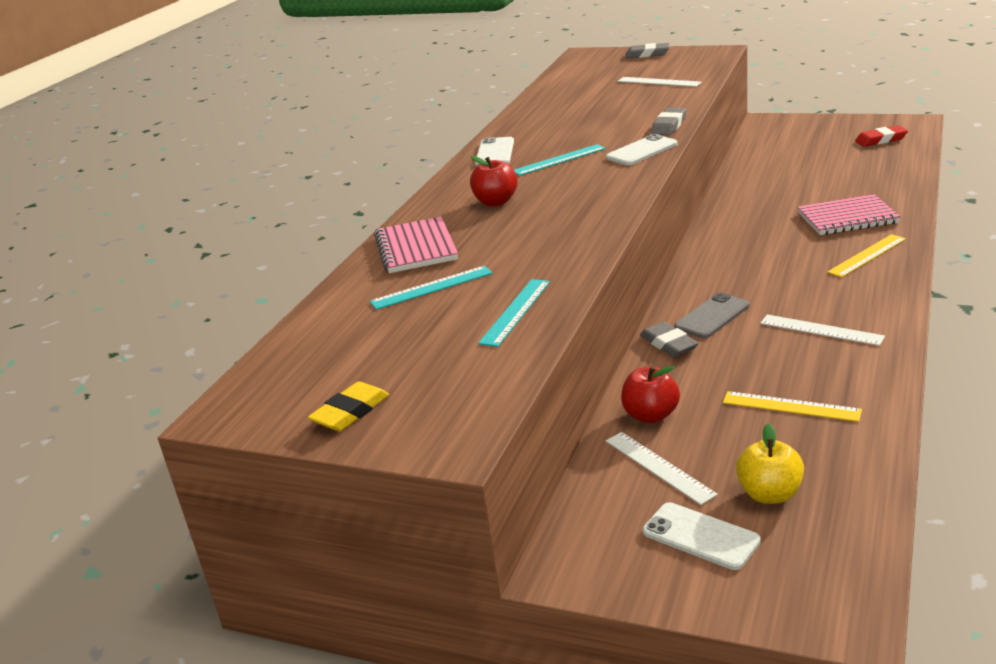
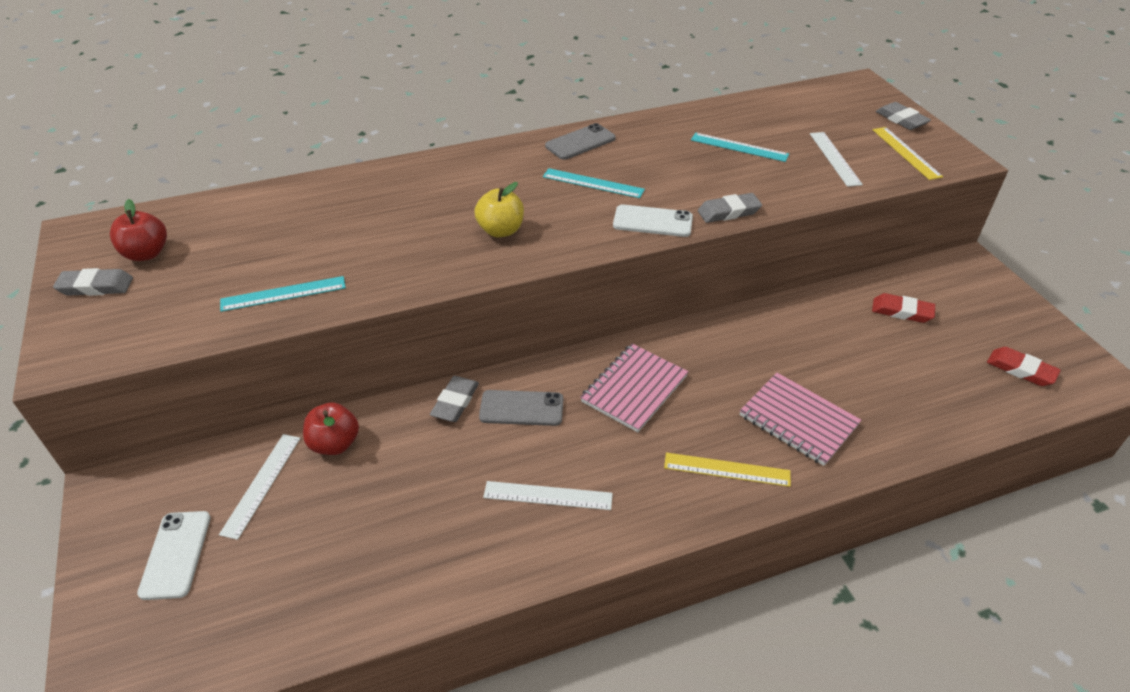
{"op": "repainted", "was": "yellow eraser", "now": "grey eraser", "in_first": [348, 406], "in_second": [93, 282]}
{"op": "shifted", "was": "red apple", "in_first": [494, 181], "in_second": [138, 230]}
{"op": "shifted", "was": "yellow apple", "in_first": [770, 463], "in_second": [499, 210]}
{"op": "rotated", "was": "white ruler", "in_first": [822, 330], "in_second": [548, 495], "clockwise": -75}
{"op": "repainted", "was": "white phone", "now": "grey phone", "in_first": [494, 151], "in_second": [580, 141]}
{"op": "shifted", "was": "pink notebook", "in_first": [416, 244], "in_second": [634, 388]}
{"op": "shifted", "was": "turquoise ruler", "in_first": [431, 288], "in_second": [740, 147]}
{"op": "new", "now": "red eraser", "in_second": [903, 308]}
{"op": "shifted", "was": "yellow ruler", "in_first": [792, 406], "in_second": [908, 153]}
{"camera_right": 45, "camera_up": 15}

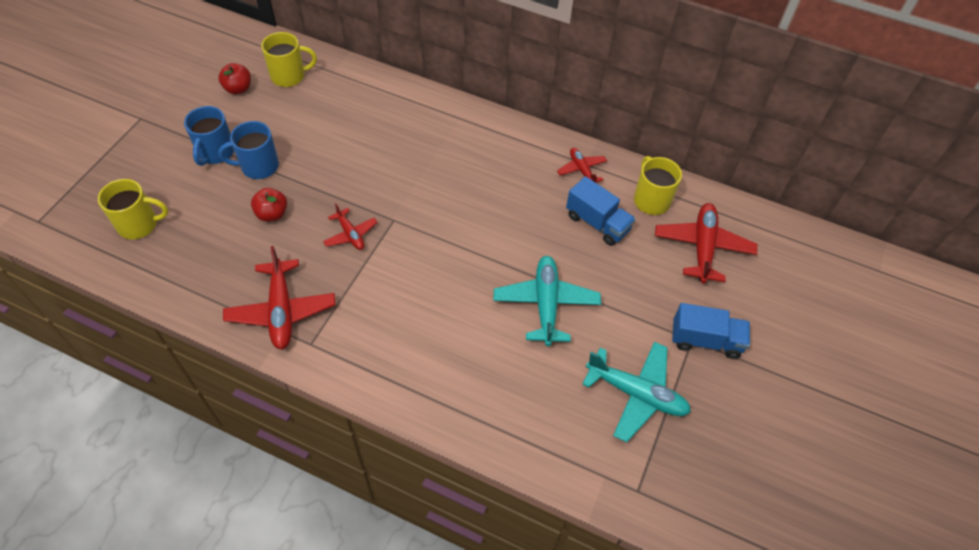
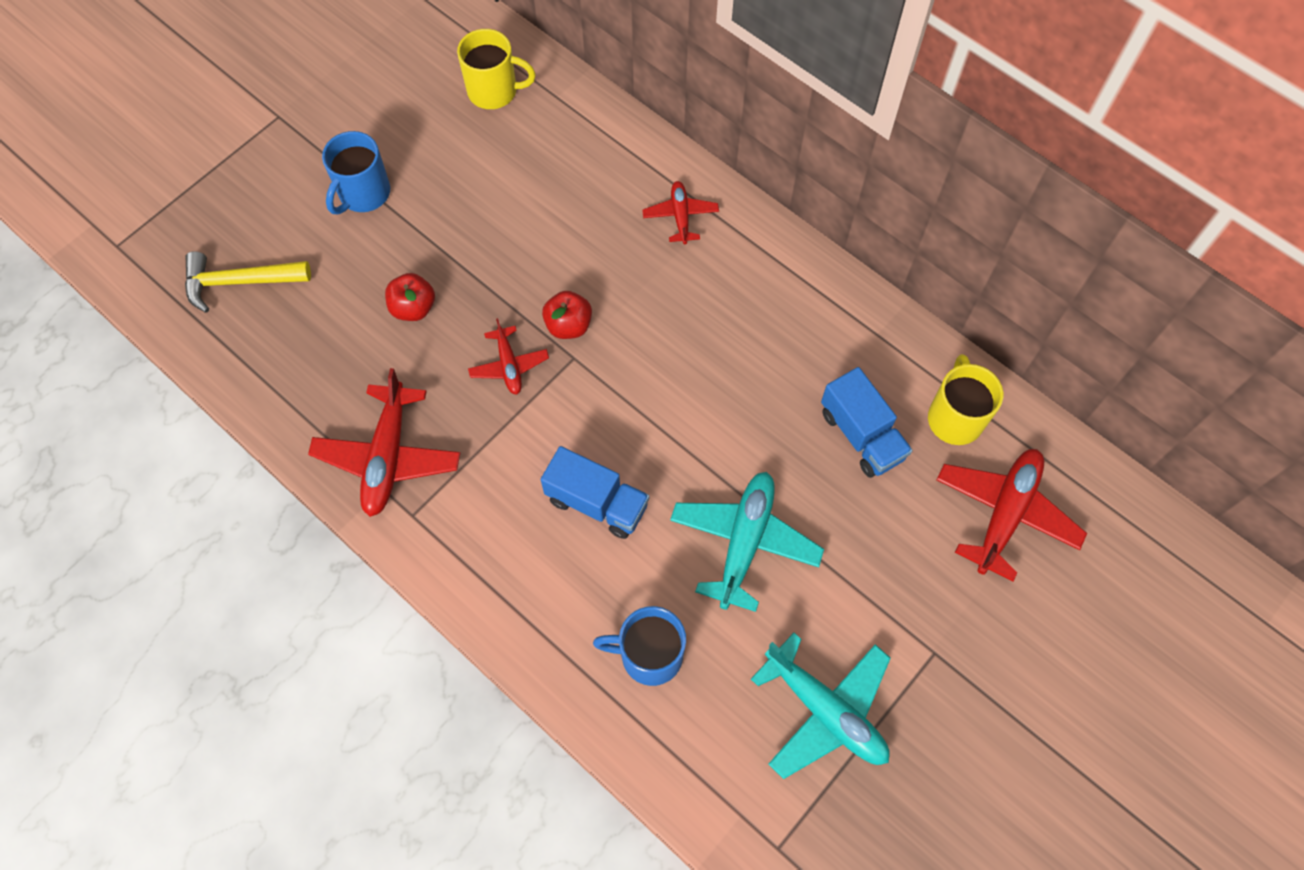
{"op": "swapped", "was": "yellow mug", "now": "yellow hammer", "in_first": [133, 209], "in_second": [248, 282]}
{"op": "shifted", "was": "blue truck", "in_first": [711, 331], "in_second": [595, 492]}
{"op": "shifted", "was": "red apple", "in_first": [234, 78], "in_second": [567, 315]}
{"op": "shifted", "was": "blue mug", "in_first": [249, 150], "in_second": [639, 646]}
{"op": "shifted", "was": "red plane", "in_first": [582, 165], "in_second": [680, 212]}
{"camera_right": 20, "camera_up": 10}

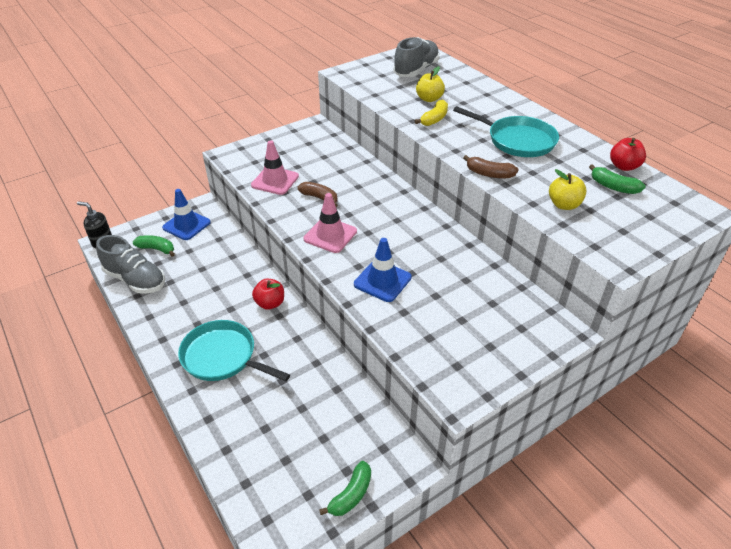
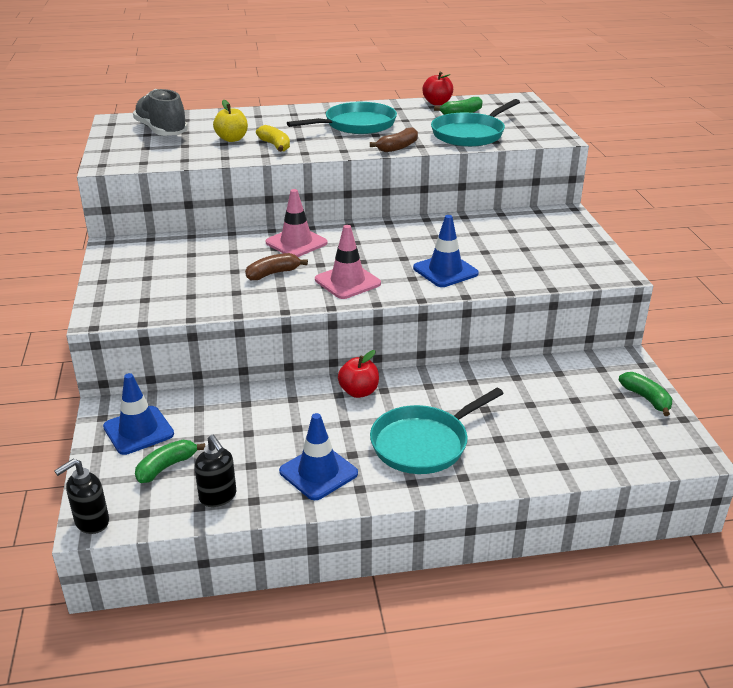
{"op": "swapped", "was": "grey shoe", "now": "black soap dispenser", "in_first": [130, 264], "in_second": [215, 471]}
{"op": "shifted", "was": "pink traffic cone", "in_first": [275, 167], "in_second": [297, 223]}
{"op": "new", "now": "blue traffic cone", "in_second": [318, 456]}
{"op": "swapped", "was": "yellow apple", "now": "turquoise pan", "in_first": [568, 189], "in_second": [475, 123]}
{"camera_right": -65, "camera_up": -10}

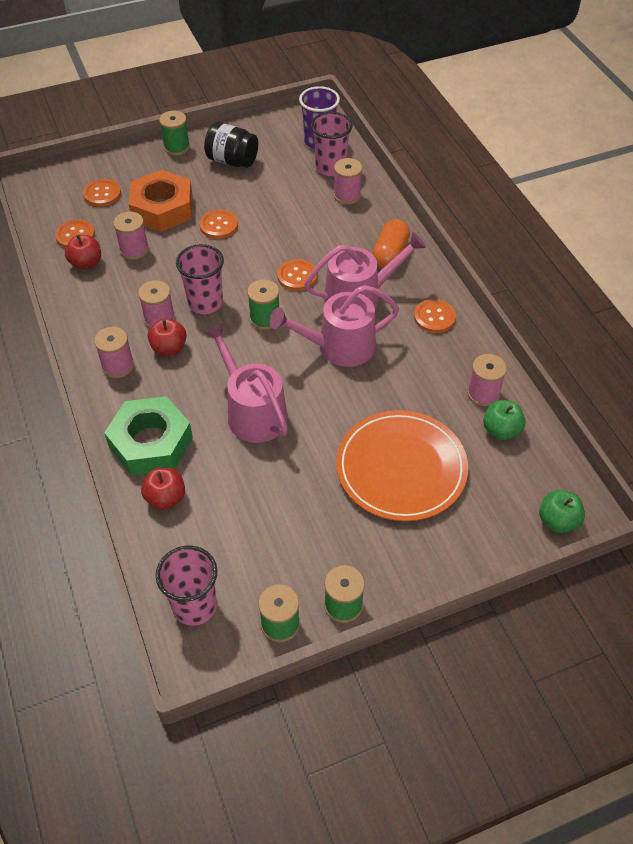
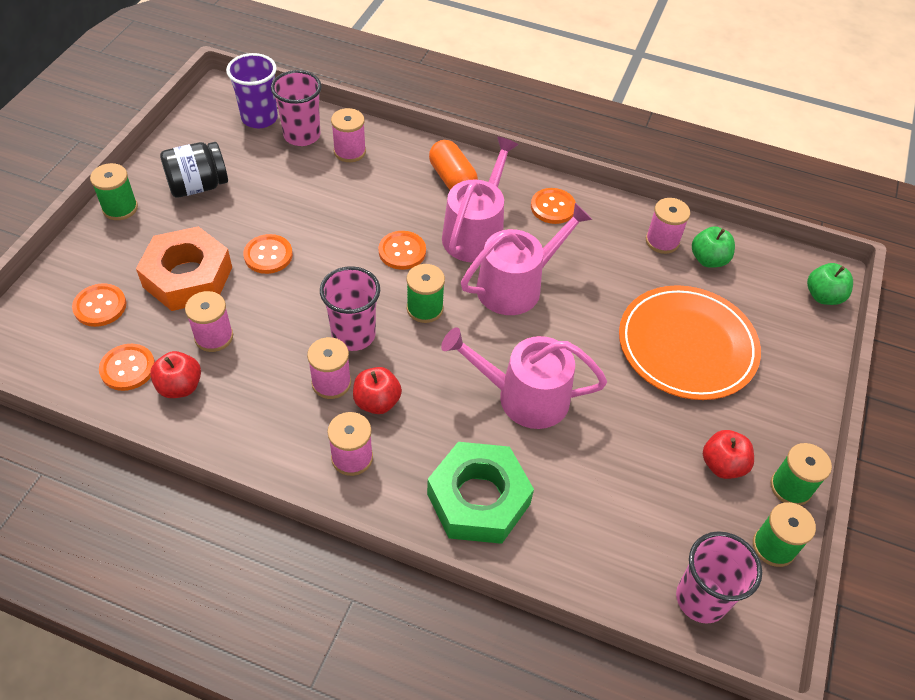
{"op": "rotated", "was": "pink watering can", "in_first": [334, 326], "in_second": [527, 259], "clockwise": -150}
{"op": "shifted", "was": "red apple", "in_first": [163, 489], "in_second": [728, 454]}
{"camera_right": -50, "camera_up": 0}

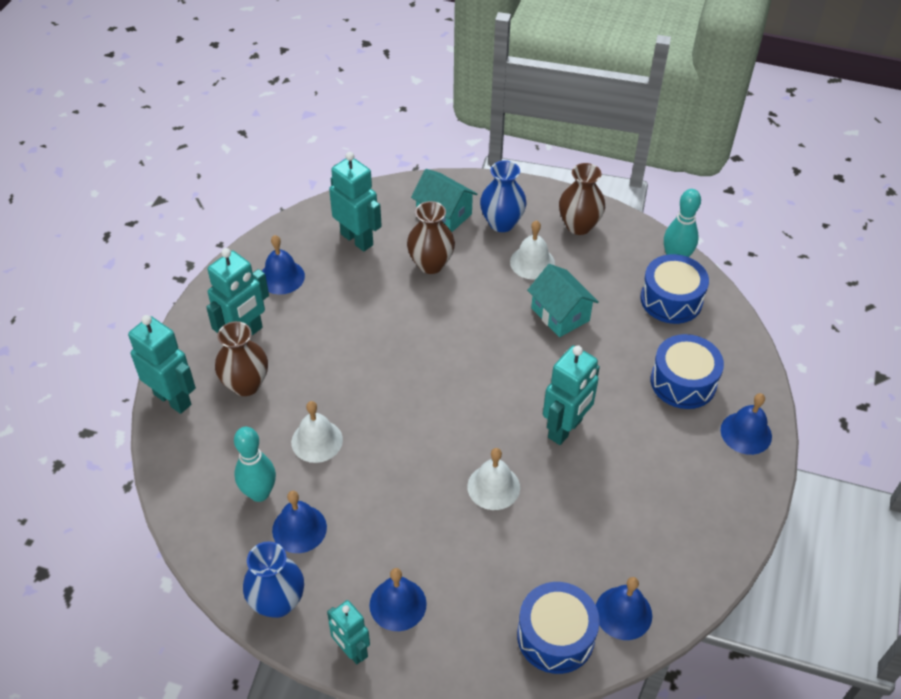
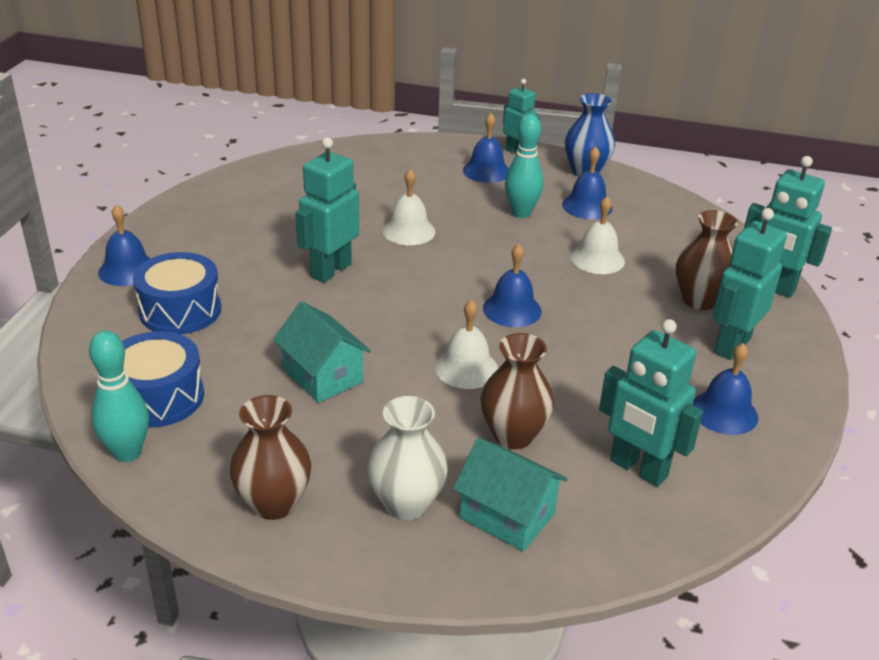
{"op": "repainted", "was": "blue vase", "now": "white vase", "in_first": [503, 196], "in_second": [407, 458]}
{"op": "shifted", "was": "white bell", "in_first": [532, 249], "in_second": [466, 344]}
{"op": "shifted", "was": "blue bell", "in_first": [624, 608], "in_second": [512, 285]}
{"op": "shifted", "was": "turquoise bowling pin", "in_first": [255, 464], "in_second": [524, 166]}
{"op": "gone", "was": "blue drum", "in_first": [558, 628]}
{"camera_right": 175, "camera_up": -15}

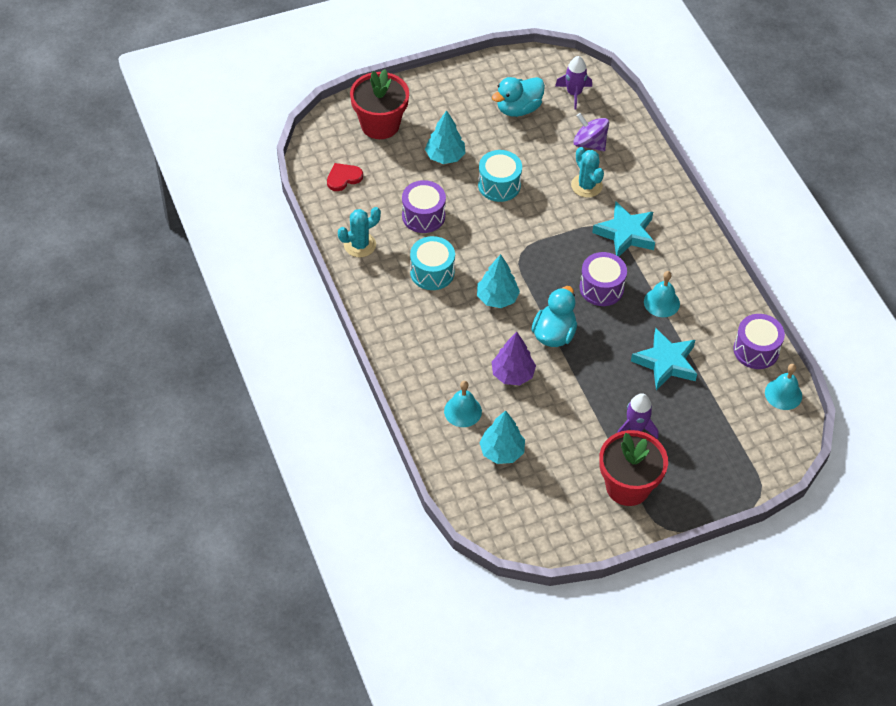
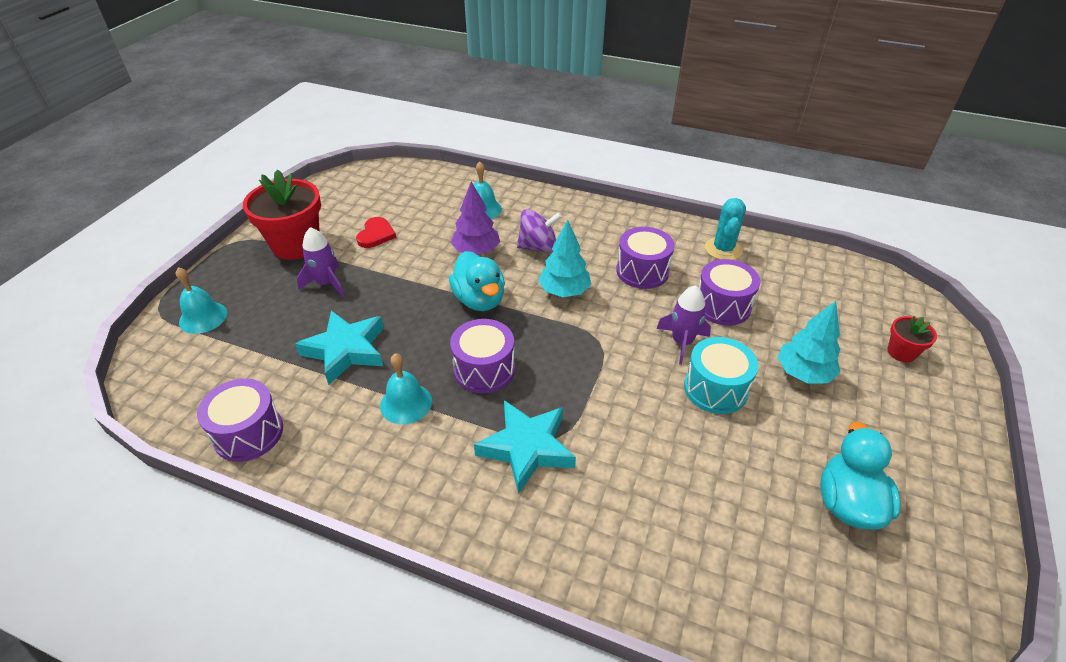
{"op": "shifted", "was": "turquoise bell", "in_first": [783, 387], "in_second": [201, 300]}
{"op": "shifted", "was": "red heart", "in_first": [345, 177], "in_second": [376, 232]}
{"op": "shifted", "was": "purple spinning top", "in_first": [591, 132], "in_second": [539, 231]}
{"op": "repainted", "was": "turquoise drum", "now": "purple drum", "in_first": [432, 263], "in_second": [645, 258]}
{"op": "shifted", "was": "purple rocket", "in_first": [573, 82], "in_second": [683, 325]}
{"op": "scaled", "was": "red flower pot", "in_first": [379, 104], "in_second": [912, 339], "ratio": 0.48}
{"op": "gone", "was": "turquoise tree", "in_first": [502, 437]}
{"op": "gone", "was": "turquoise cactus", "in_first": [587, 172]}
{"camera_right": 135, "camera_up": -10}

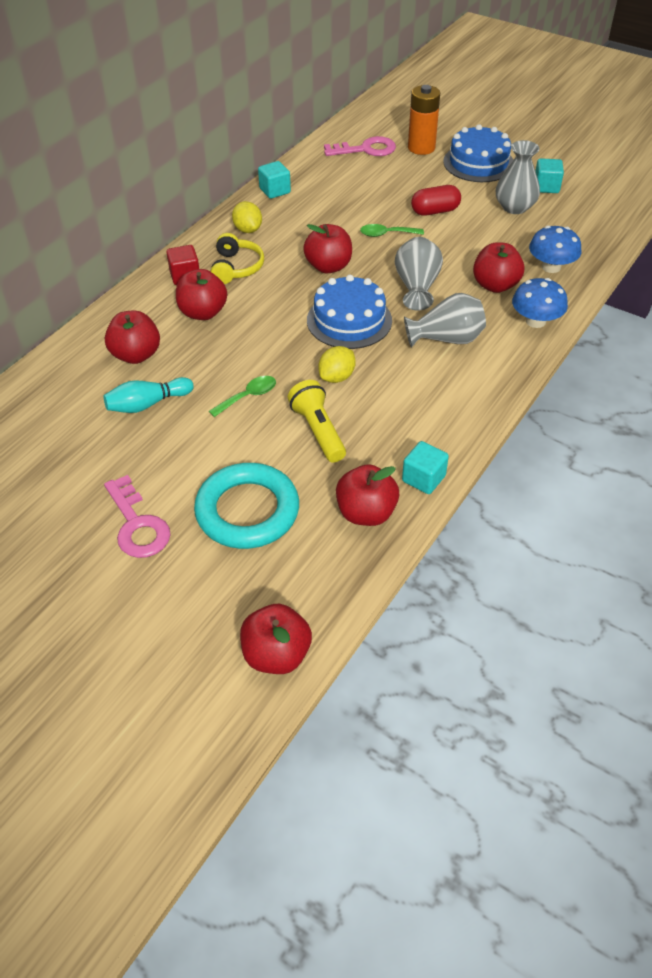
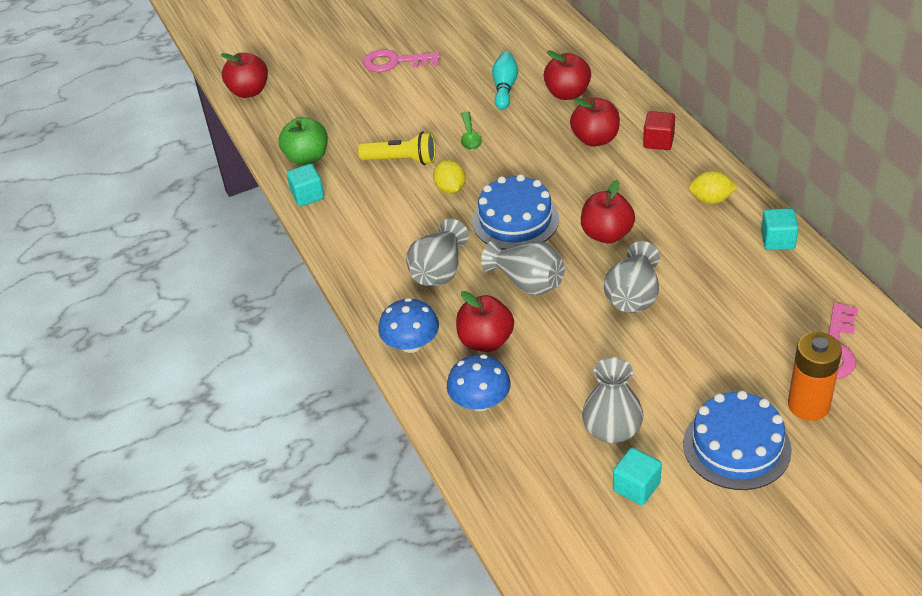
{"op": "repainted", "was": "red apple", "now": "green apple", "in_first": [367, 495], "in_second": [303, 141]}
{"op": "swapped", "was": "green spoon", "now": "grey vase", "in_first": [392, 230], "in_second": [632, 277]}
{"op": "gone", "was": "turquoise ring", "in_first": [246, 506]}
{"op": "gone", "was": "yellow headphones", "in_first": [237, 258]}
{"op": "gone", "was": "red capsule", "in_first": [436, 200]}
{"camera_right": 125, "camera_up": -5}

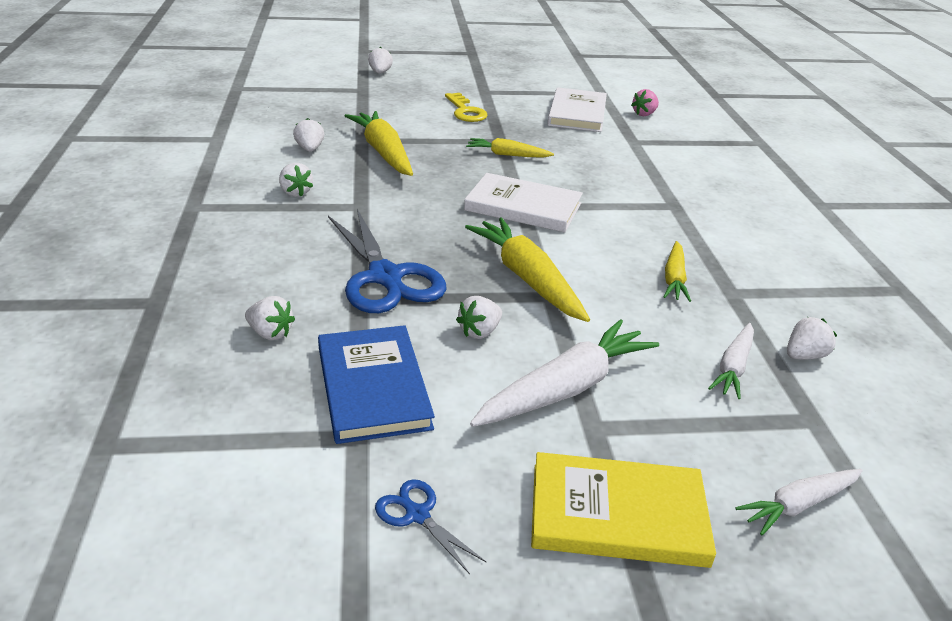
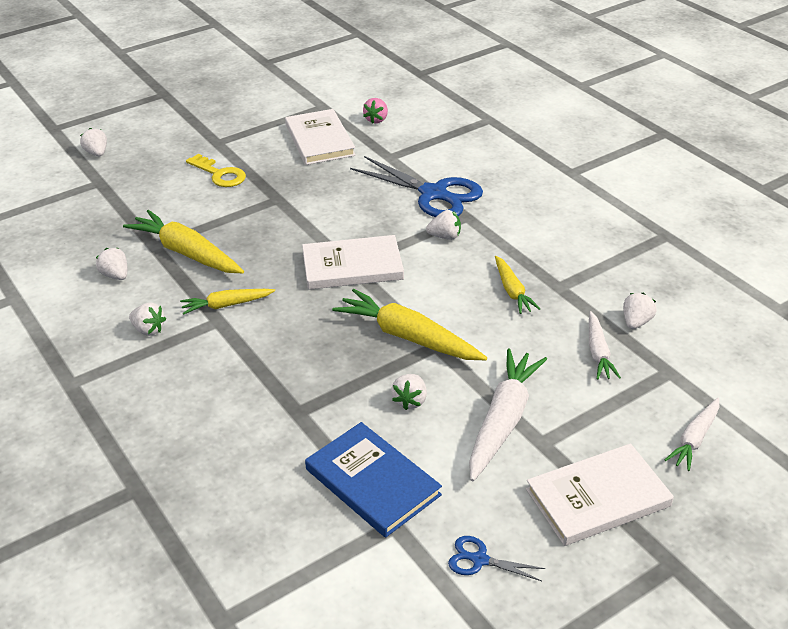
{"op": "shifted", "was": "yellow carrot", "in_first": [510, 148], "in_second": [227, 301]}
{"op": "shifted", "was": "blue scissors", "in_first": [387, 261], "in_second": [416, 186]}
{"op": "shifted", "was": "white strawberry", "in_first": [270, 318], "in_second": [443, 225]}
{"op": "repainted", "was": "yellow book", "now": "white book", "in_first": [623, 510], "in_second": [600, 494]}
{"camera_right": -25, "camera_up": 5}

